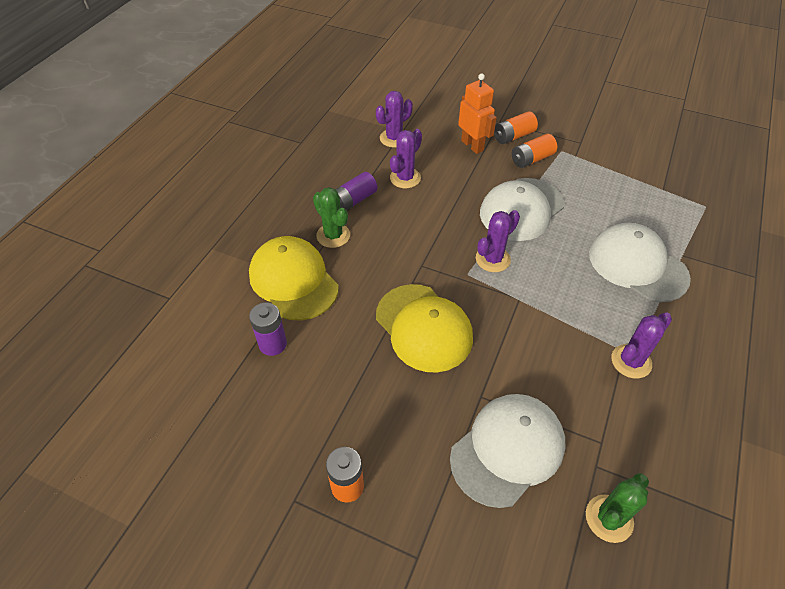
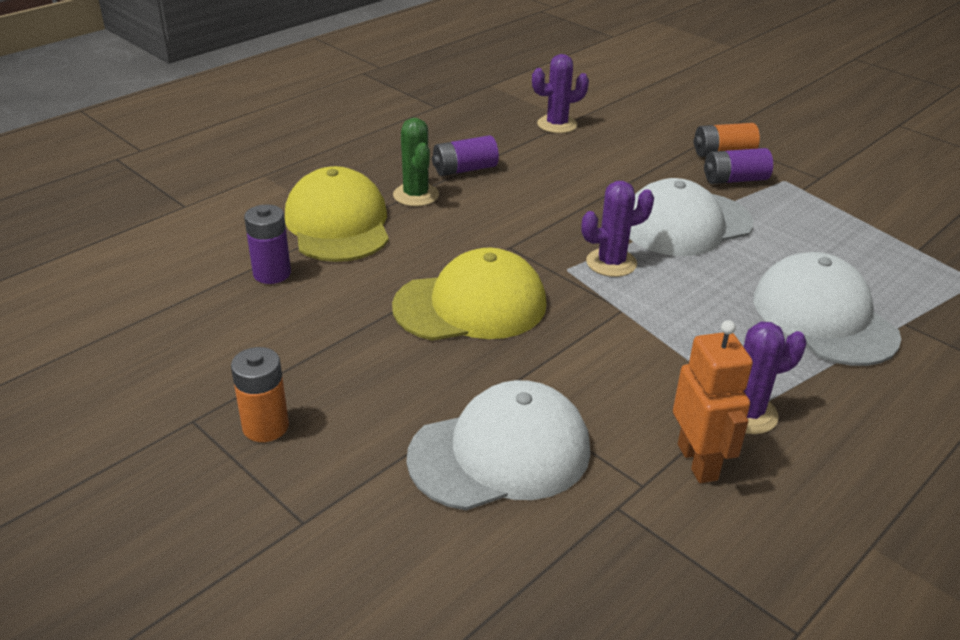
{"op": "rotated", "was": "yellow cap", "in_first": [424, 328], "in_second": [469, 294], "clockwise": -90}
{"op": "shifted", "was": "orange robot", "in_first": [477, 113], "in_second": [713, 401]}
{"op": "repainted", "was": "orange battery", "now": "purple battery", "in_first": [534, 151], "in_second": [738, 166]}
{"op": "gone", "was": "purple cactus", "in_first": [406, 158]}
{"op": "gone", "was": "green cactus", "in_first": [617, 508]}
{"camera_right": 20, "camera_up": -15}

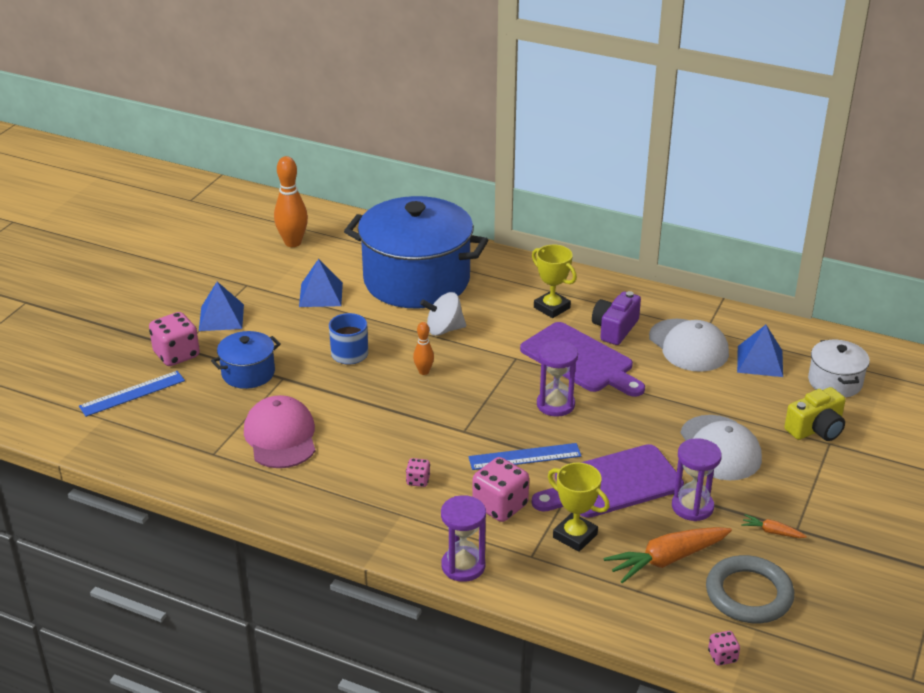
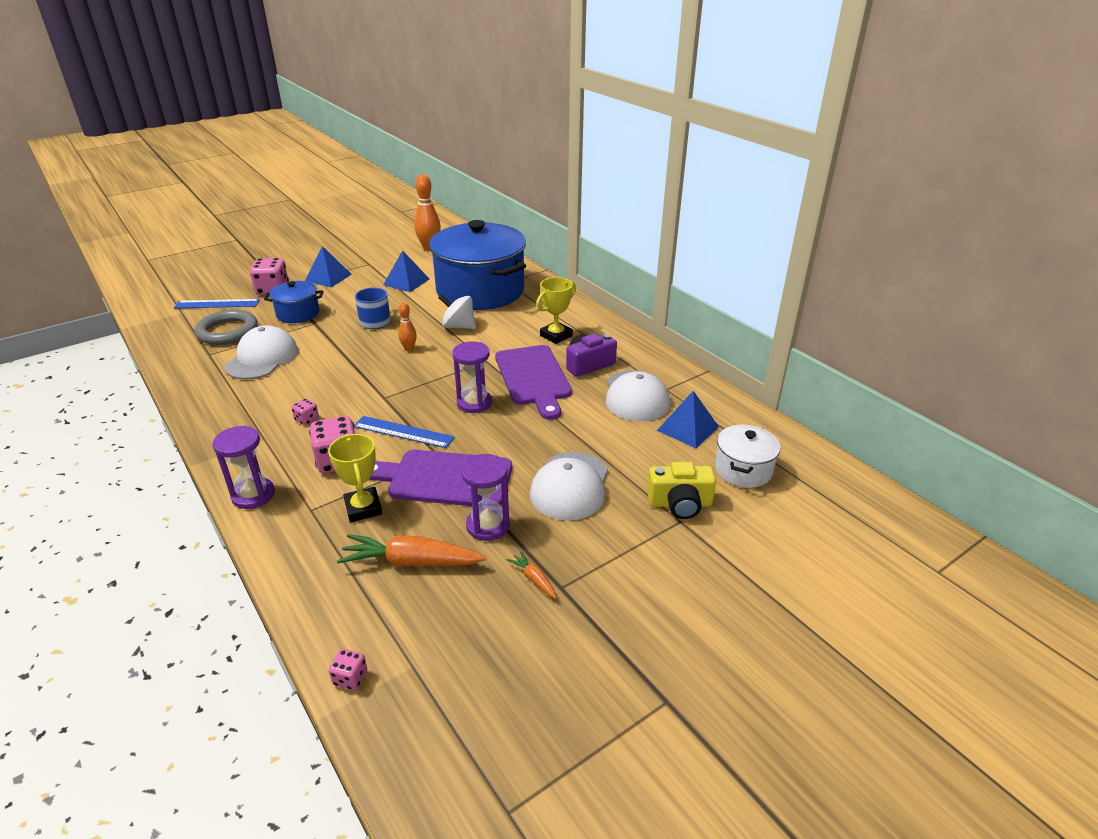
{"op": "shifted", "was": "grey ring", "in_first": [750, 589], "in_second": [226, 327]}
{"op": "repainted", "was": "pink cap", "now": "white cap", "in_first": [279, 431], "in_second": [261, 352]}
{"op": "rotated", "was": "yellow trophy", "in_first": [554, 281], "in_second": [556, 310], "clockwise": 60}
{"camera_right": 30, "camera_up": 0}

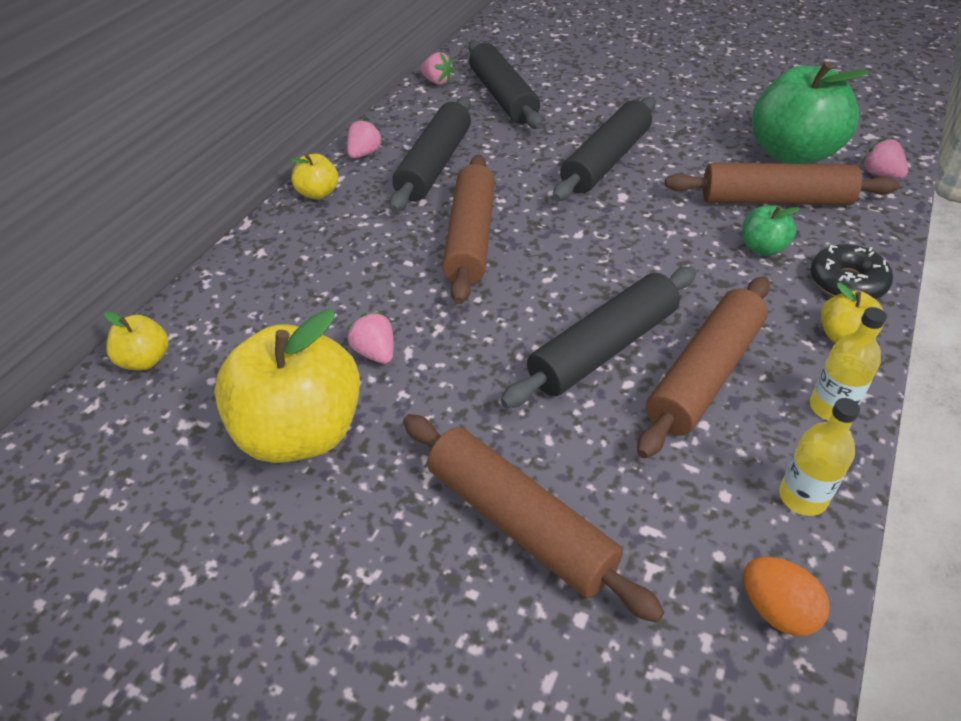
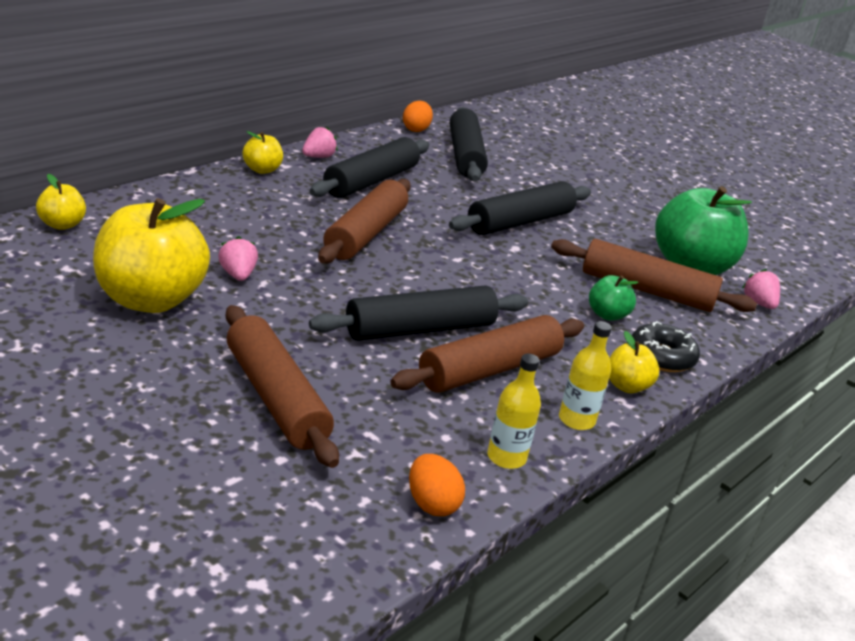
{"op": "swapped", "was": "pink strawberry", "now": "orange egg", "in_first": [437, 68], "in_second": [418, 116]}
{"camera_right": 10, "camera_up": -15}

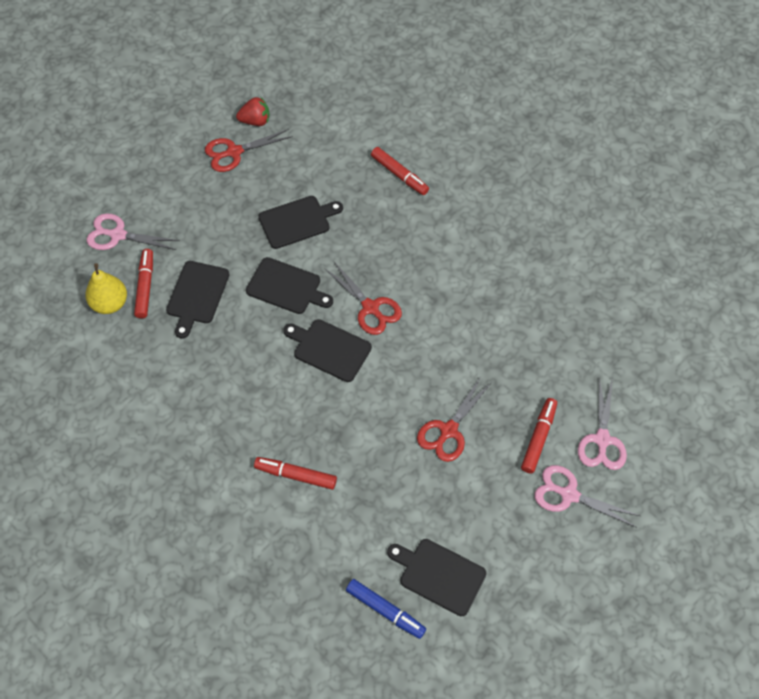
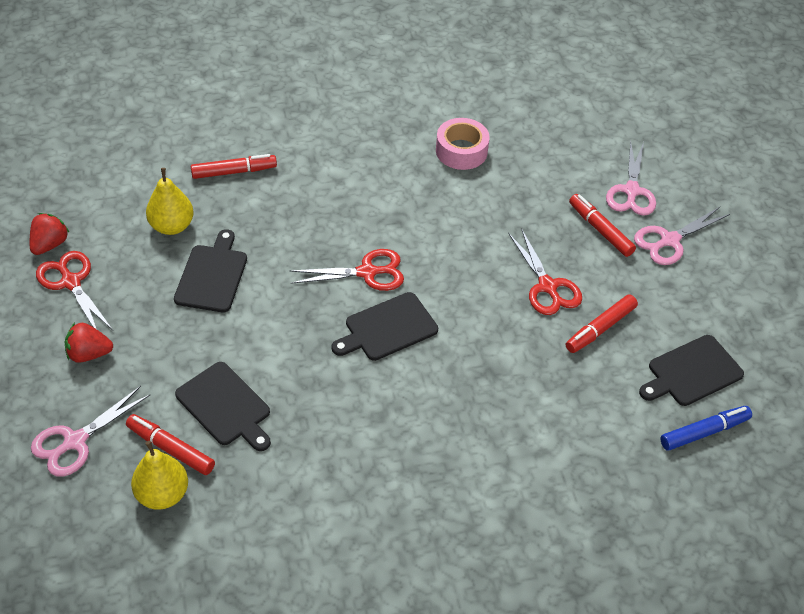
{"op": "rotated", "was": "red scissors", "in_first": [249, 150], "in_second": [74, 290], "clockwise": 135}
{"op": "new", "now": "red strawberry", "in_second": [89, 343]}
{"op": "new", "now": "yellow pear", "in_second": [170, 201]}
{"op": "new", "now": "pink tape", "in_second": [463, 144]}
{"op": "shifted", "was": "red marker", "in_first": [295, 473], "in_second": [602, 323]}
{"op": "rotated", "was": "pink scissors", "in_first": [602, 423], "in_second": [631, 178], "clockwise": 60}
{"op": "gone", "was": "black cutting board", "in_first": [289, 285]}
{"camera_right": -60, "camera_up": -10}

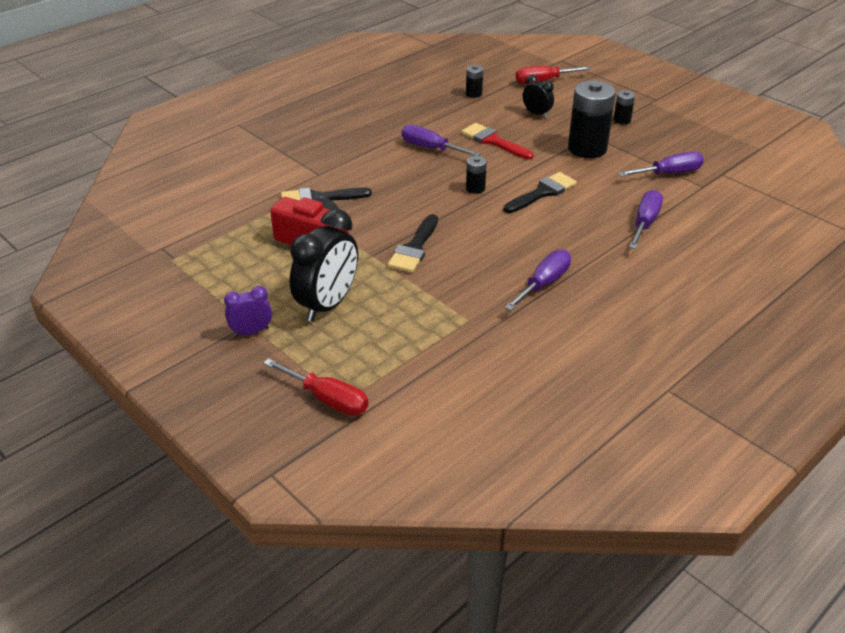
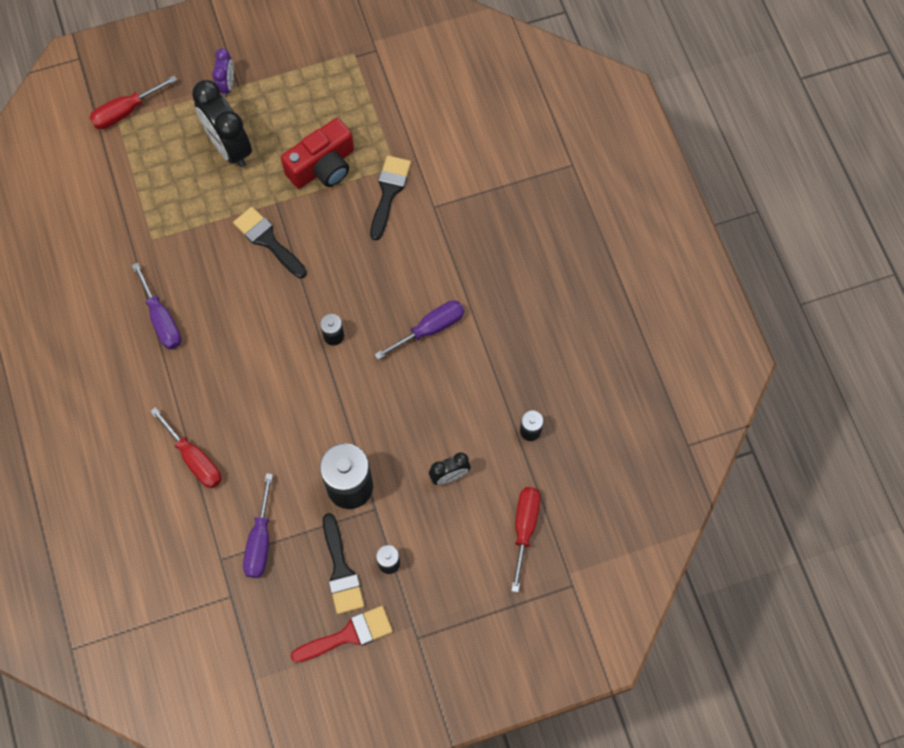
{"op": "repainted", "was": "purple screwdriver", "now": "red screwdriver", "in_first": [646, 219], "in_second": [186, 447]}
{"op": "shifted", "was": "red brush", "in_first": [497, 141], "in_second": [342, 634]}
{"op": "shifted", "was": "black brush", "in_first": [540, 192], "in_second": [344, 563]}
{"camera_right": 115, "camera_up": 30}

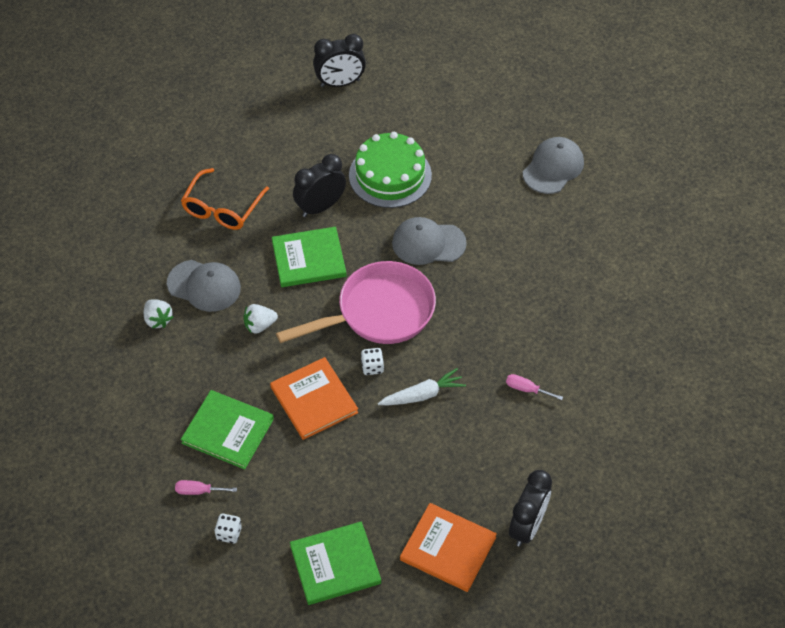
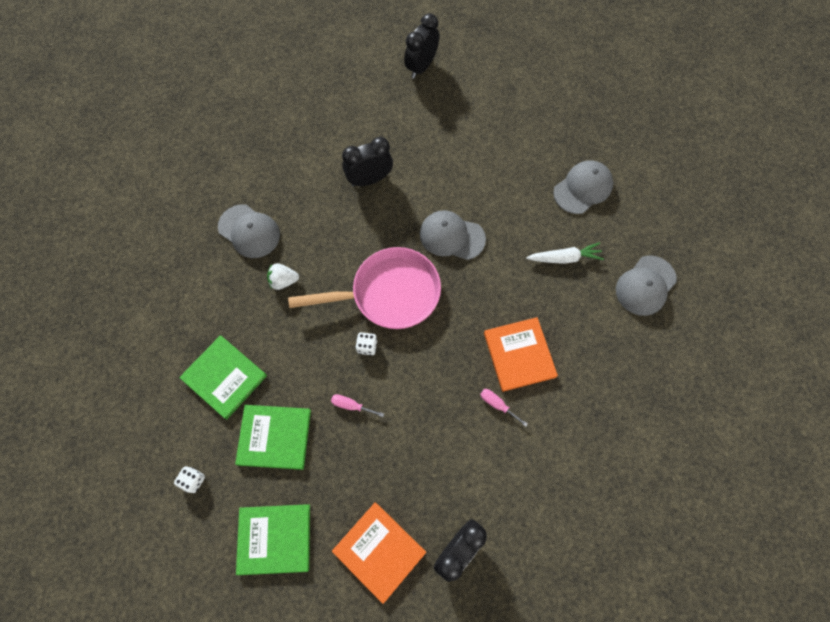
{"op": "shifted", "was": "green book", "in_first": [309, 257], "in_second": [273, 437]}
{"op": "shifted", "was": "pink screwdriver", "in_first": [206, 487], "in_second": [357, 405]}
{"op": "rotated", "was": "black clock", "in_first": [339, 60], "in_second": [421, 46], "clockwise": 120}
{"op": "shifted", "was": "orange book", "in_first": [314, 398], "in_second": [521, 354]}
{"op": "shifted", "was": "white carrot", "in_first": [422, 386], "in_second": [565, 253]}
{"op": "new", "now": "grey cap", "in_second": [646, 286]}
{"op": "gone", "was": "white strawberry", "in_first": [158, 314]}
{"op": "gone", "was": "orange glasses", "in_first": [225, 199]}
{"op": "gone", "was": "green cake", "in_first": [390, 170]}
{"camera_right": 15, "camera_up": 15}

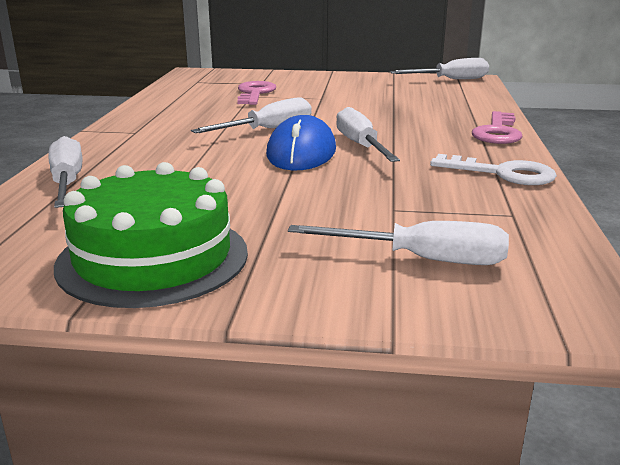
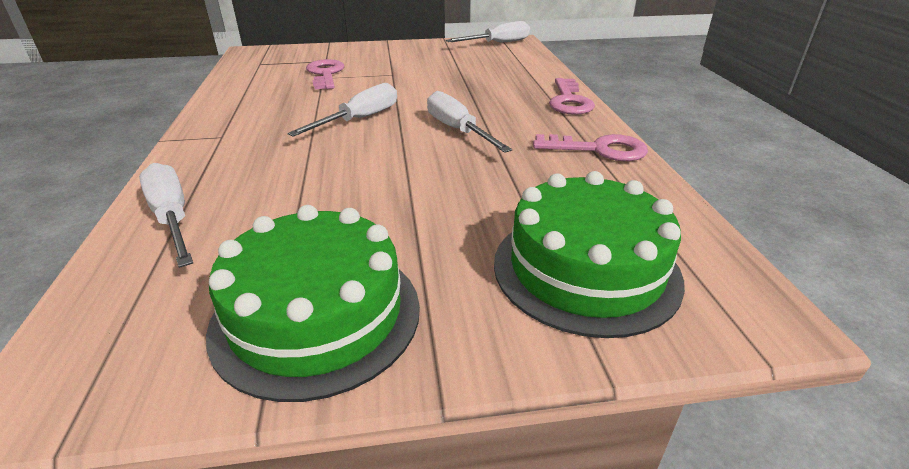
{"op": "swapped", "was": "white screwdriver", "now": "green cake", "in_first": [398, 243], "in_second": [589, 254]}
{"op": "repainted", "was": "white key", "now": "pink key", "in_first": [493, 169], "in_second": [590, 147]}
{"op": "gone", "was": "blue mouse", "in_first": [301, 142]}
{"camera_right": -15, "camera_up": 10}

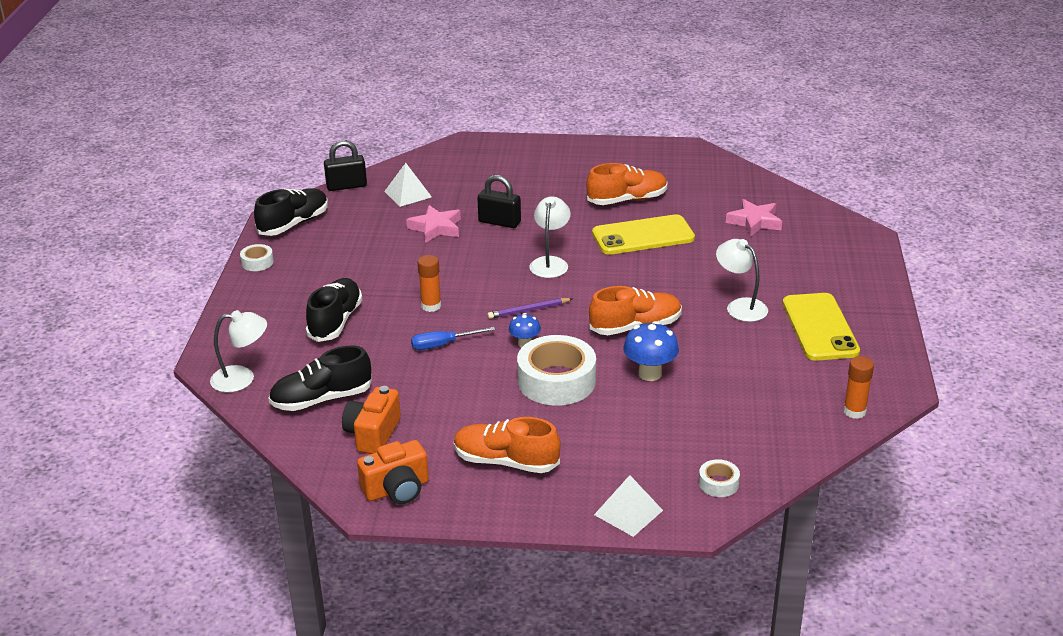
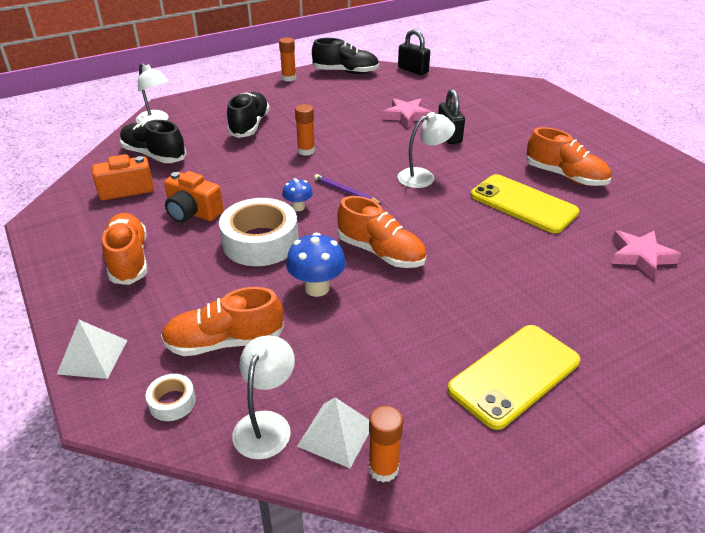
{"op": "new", "now": "orange shoe", "in_second": [222, 321]}
{"op": "shifted", "was": "orange camera", "in_first": [393, 472], "in_second": [194, 197]}
{"op": "rotated", "was": "black shoe", "in_first": [334, 310], "in_second": [248, 115], "clockwise": -60}
{"op": "shifted", "was": "white lamp", "in_first": [742, 280], "in_second": [263, 397]}
{"op": "swapped", "was": "white tape", "now": "orange glue stick", "in_first": [257, 257], "in_second": [287, 59]}
{"op": "shifted", "was": "white pyramid", "in_first": [408, 185], "in_second": [333, 432]}
{"op": "gone", "was": "blue screwdriver", "in_first": [453, 338]}
{"camera_right": 55, "camera_up": 5}

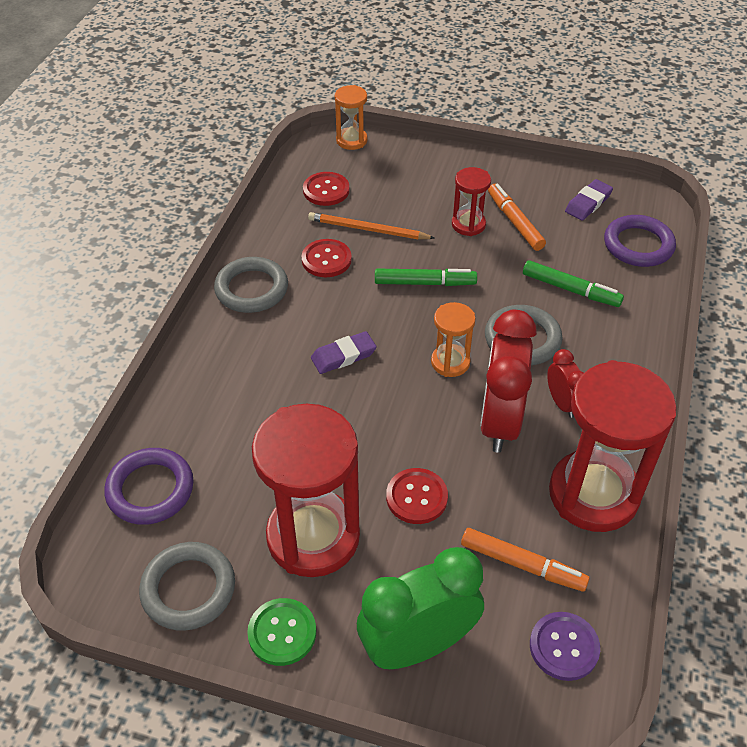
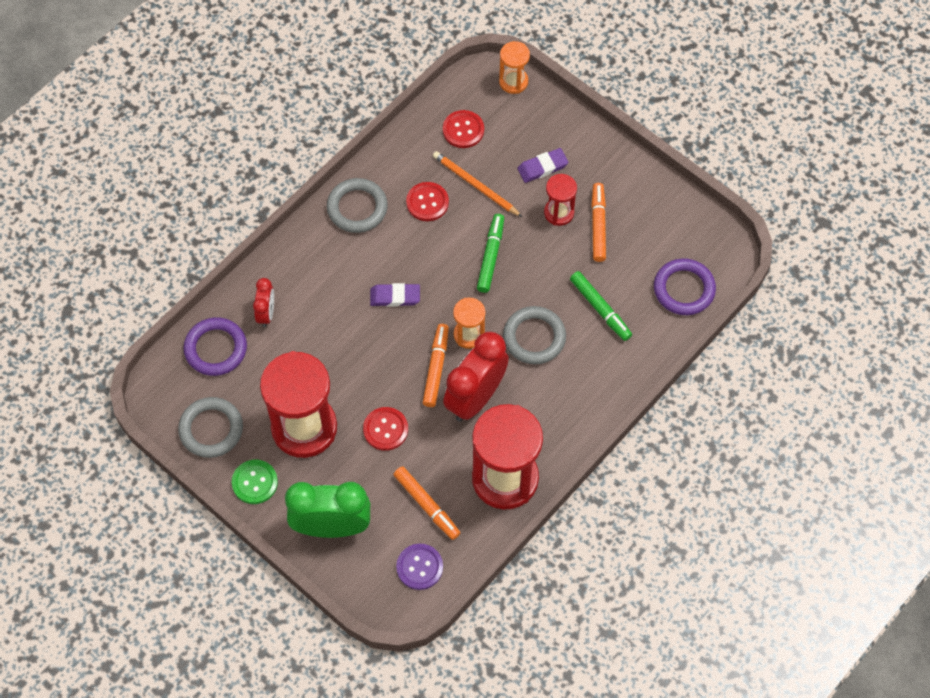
{"op": "shifted", "was": "red clock", "in_first": [565, 383], "in_second": [263, 302]}
{"op": "new", "now": "orange marker", "in_second": [436, 365]}
{"op": "rotated", "was": "green marker", "in_first": [426, 277], "in_second": [490, 253], "clockwise": -105}
{"op": "shifted", "was": "purple eraser", "in_first": [589, 199], "in_second": [542, 165]}
{"camera_right": 25, "camera_up": 15}

